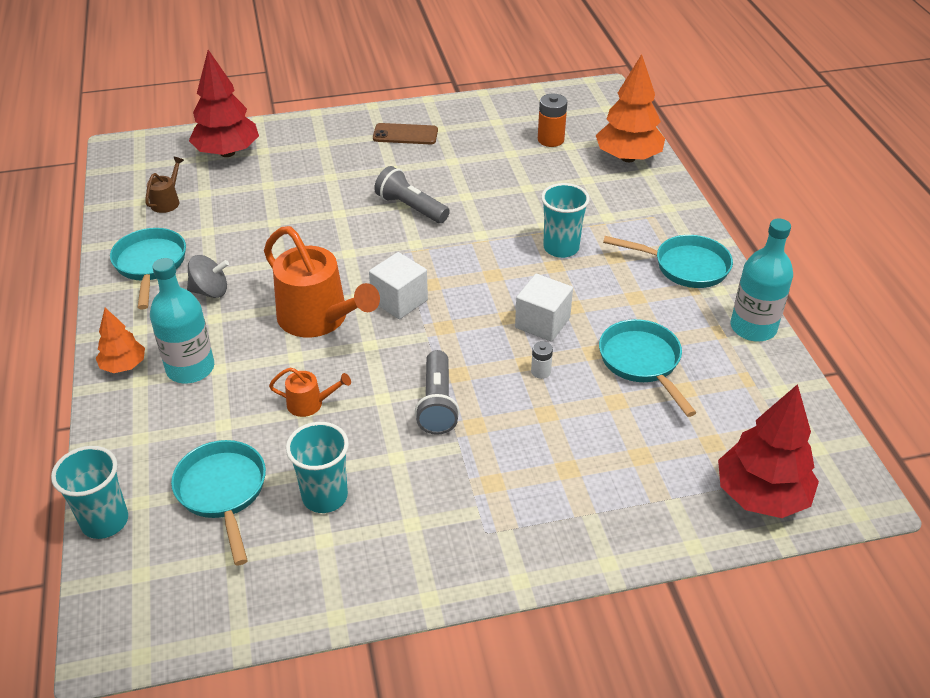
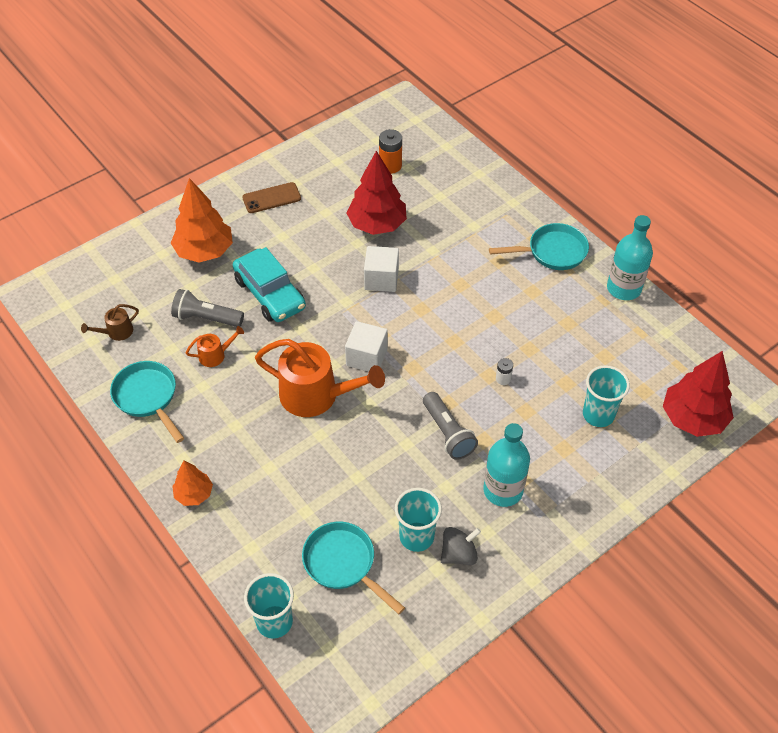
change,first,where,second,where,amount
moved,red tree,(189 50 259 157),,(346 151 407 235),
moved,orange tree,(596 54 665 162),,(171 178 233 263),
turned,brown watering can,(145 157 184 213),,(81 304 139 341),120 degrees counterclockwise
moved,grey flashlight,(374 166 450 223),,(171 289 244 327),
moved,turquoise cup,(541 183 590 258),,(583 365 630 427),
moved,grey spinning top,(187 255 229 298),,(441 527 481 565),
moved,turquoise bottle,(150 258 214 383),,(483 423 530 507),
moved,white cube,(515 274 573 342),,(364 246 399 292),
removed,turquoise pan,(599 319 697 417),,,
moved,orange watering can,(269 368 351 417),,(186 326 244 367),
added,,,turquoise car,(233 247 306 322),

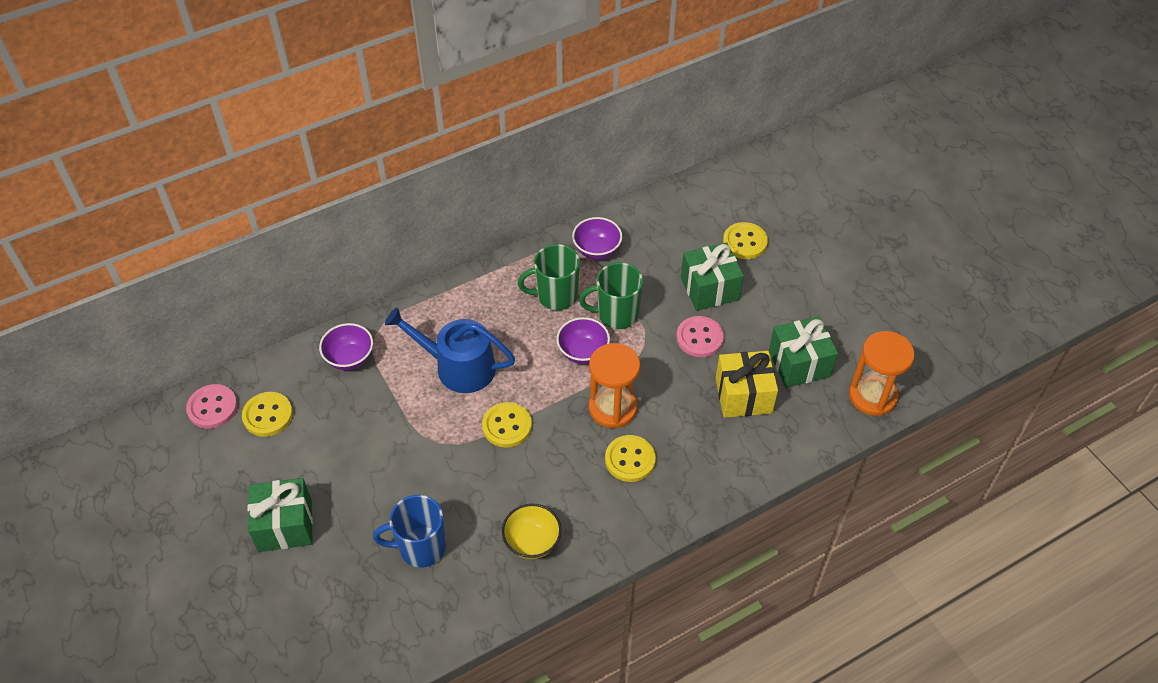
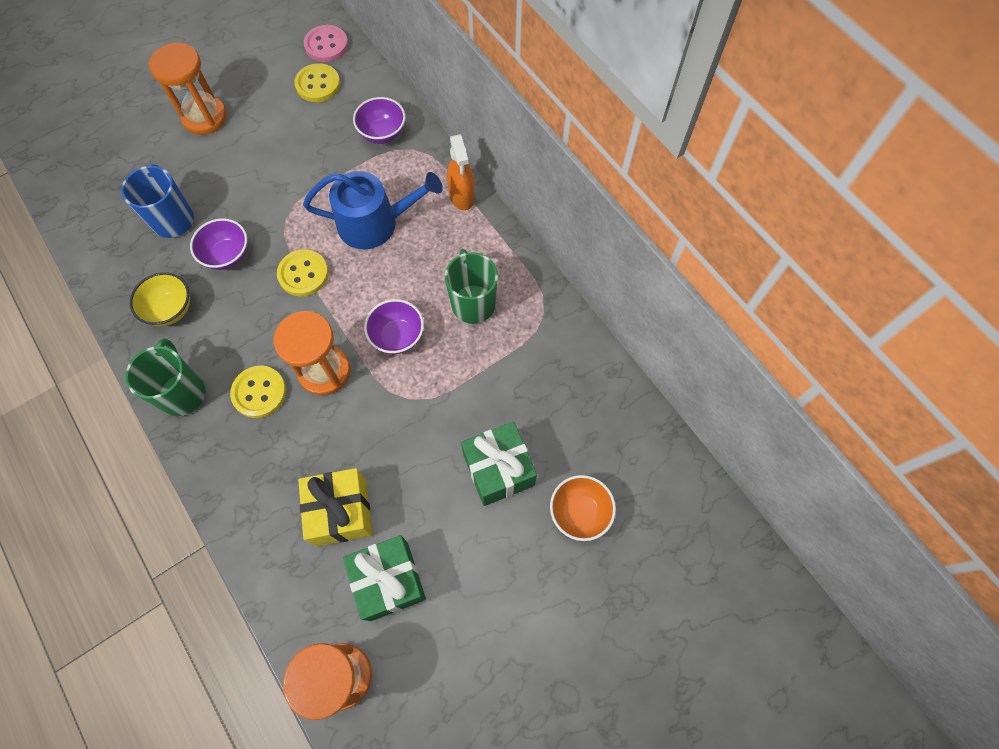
change,first,where,second,where,amount
moved,purple bowl,(572 217 622 260),,(190 218 247 270),
replaced,yellow button,(723 222 768 259),orange bowl,(550 475 616 541),
moved,green mug,(579 262 643 329),,(125 338 205 416),
turned,blue watering can,(385 307 515 393),,(303 171 443 249),75 degrees clockwise
removed,pink button,(676 316 724 357),,,
replaced,green gift,(247 478 313 552),orange hourglass,(148 43 227 135),
added,,,orange spray bottle,(447 134 475 211),

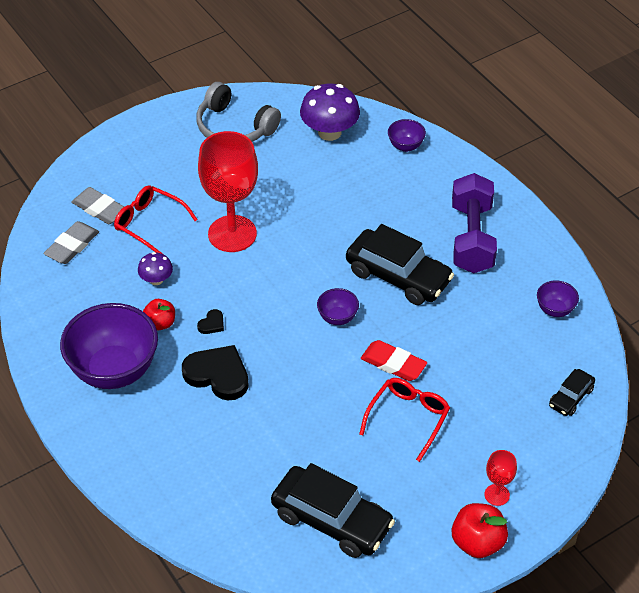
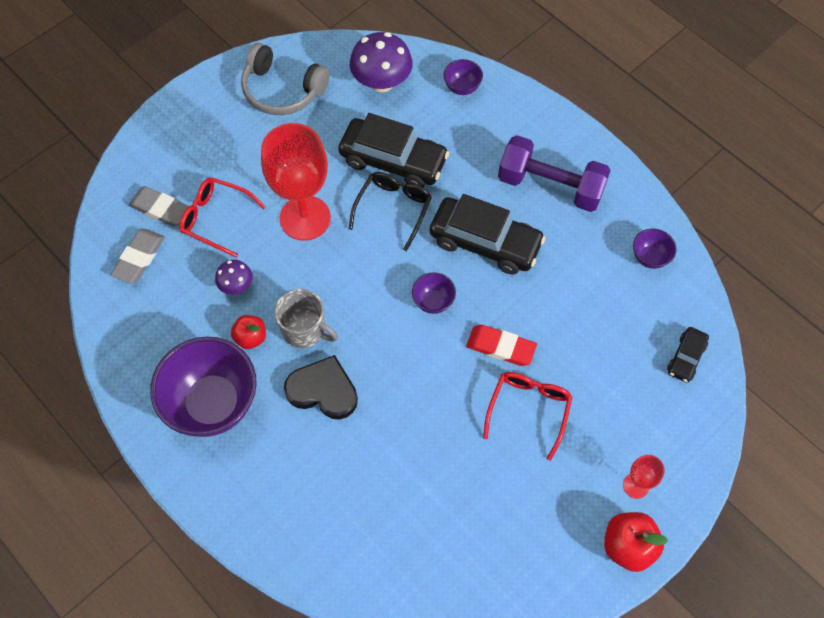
change,first,where,second,where,amount
turned,purple dumbbell,(452 173 497 273),,(498 135 611 212),60 degrees counterclockwise
replaced,black heart,(197 309 224 334),grey mug,(274 289 338 348),
moved,black car,(271 463 395 558),,(338 113 449 187),
added,,,black glasses,(349 172 432 251),

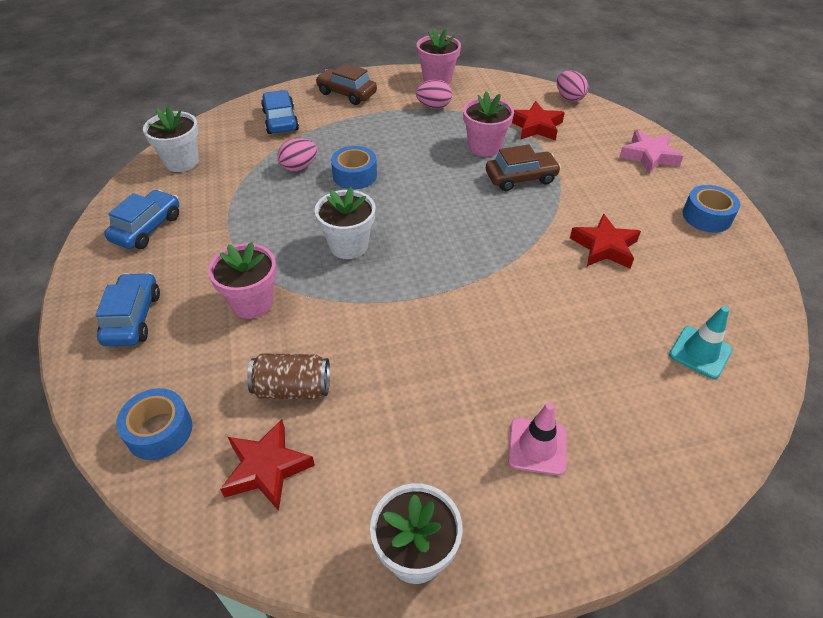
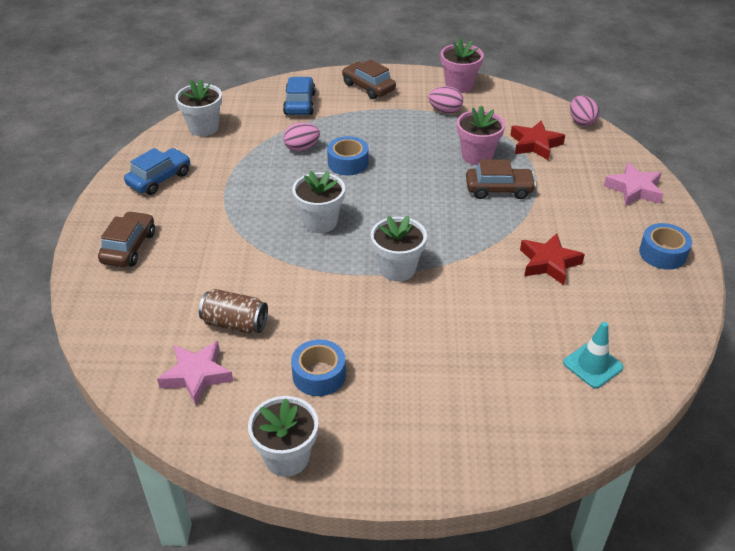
change,first,where,second,where,amount
removed,pink flower pot,(208 242 276 319),,,
recoloured,blue car,(96 272 160 346),brown car,(98 211 155 267),
moved,blue tape,(116 388 192 460),,(291 339 346 396),
removed,pink traffic cone,(508 402 567 475),,,
recoloured,red star,(220 419 315 511),pink star,(157 341 233 405),
added,,,white flower pot,(371 216 427 281),

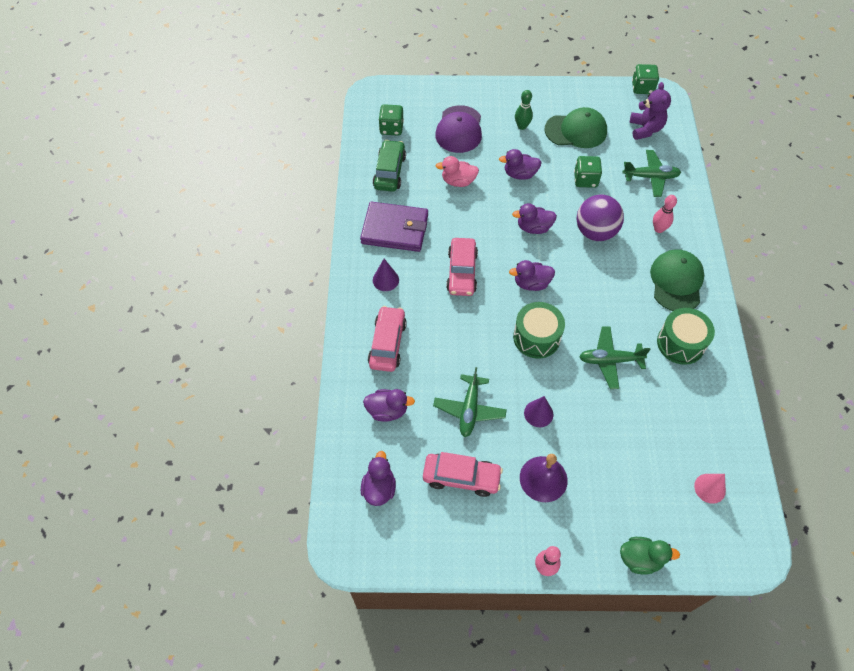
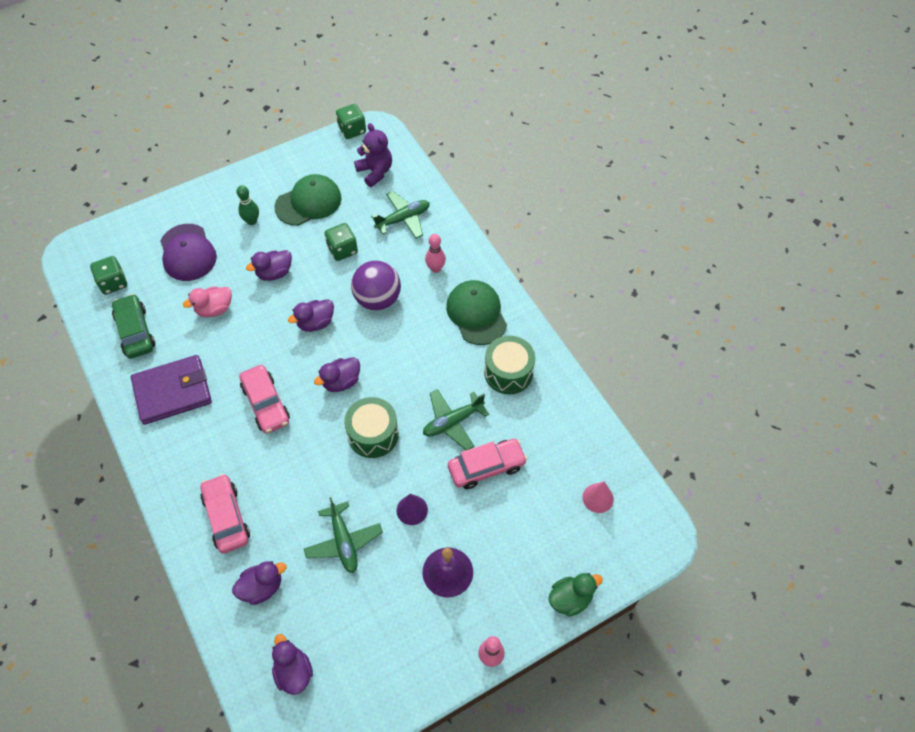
change,first,where,second,where,amount
removed,purple cone,(373 259 399 291),,,
moved,pink car,(423 452 503 497),,(448 439 527 489),

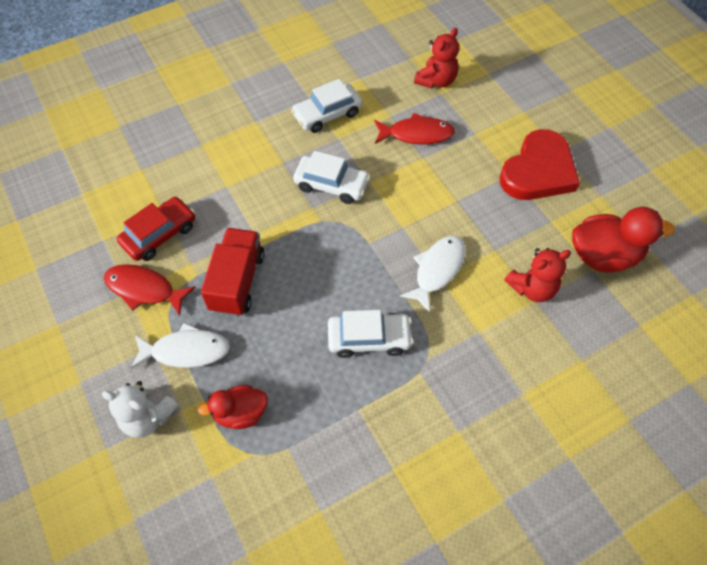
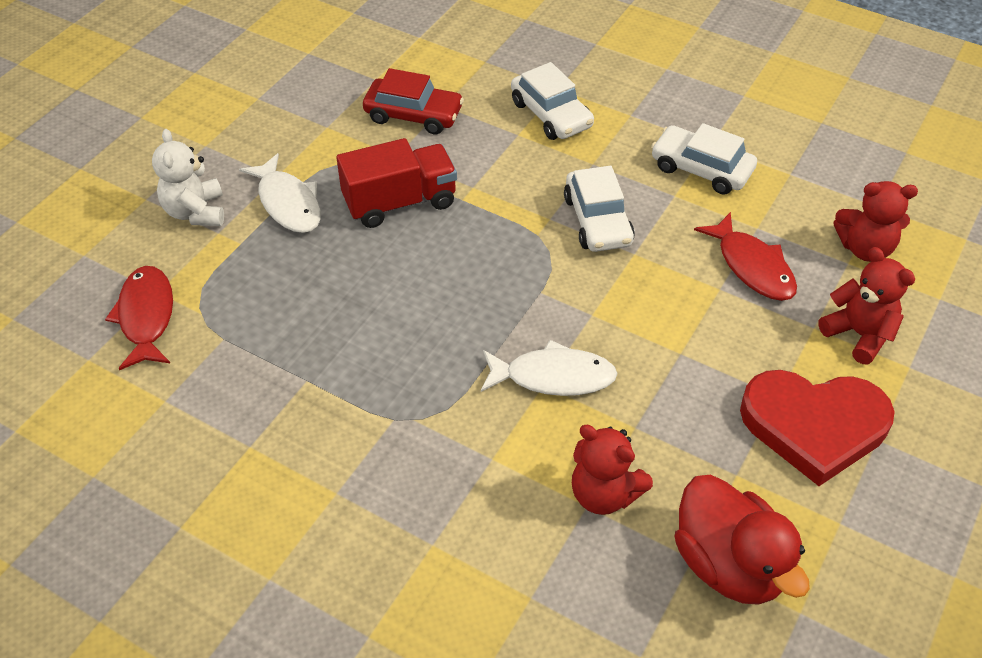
change,first,where,second,where,amount
moved,red fish,(104 264 196 316),,(105 266 173 370),
moved,white car,(328 310 413 358),,(511 62 594 140),
removed,red duck,(198 385 268 429),,,
added,,,red teddy bear,(818 247 915 364),

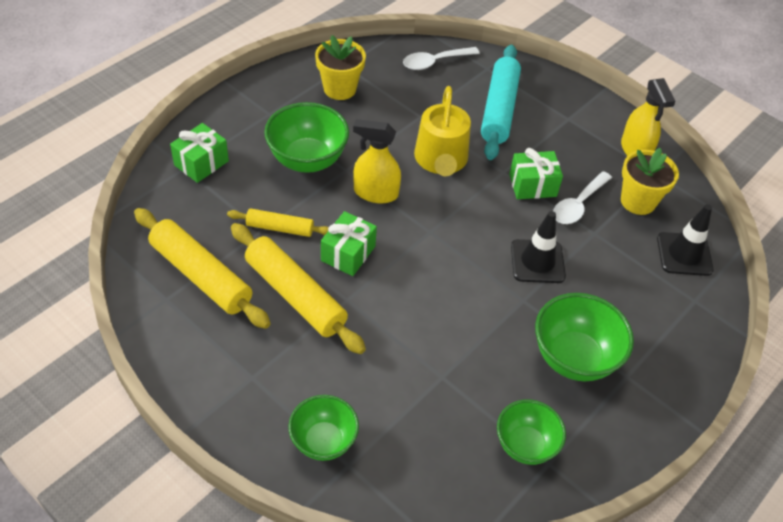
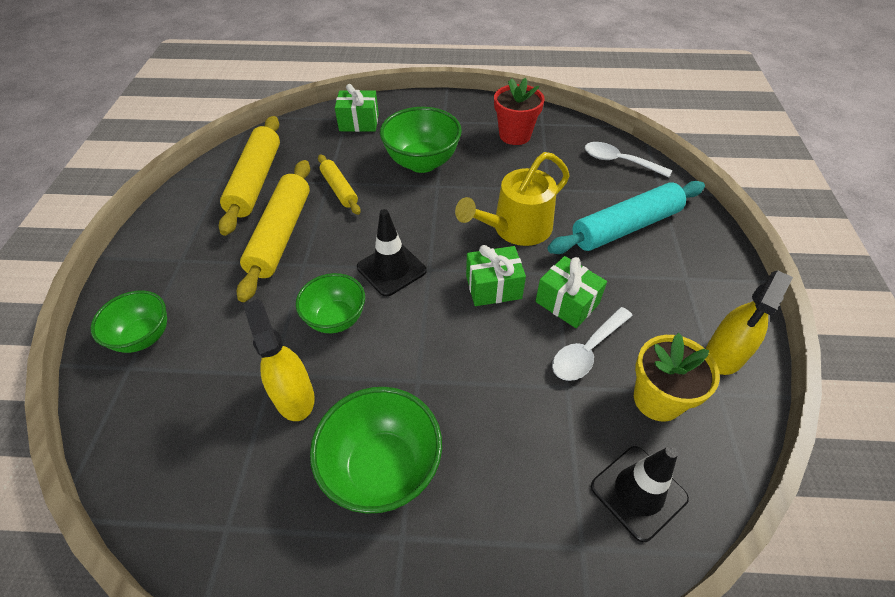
change,first,where,second,where,amount
recoloured,yellow flower pot,(315 35 366 100),red flower pot,(494 78 545 145),
moved,yellow spray bottle,(353 119 401 204),,(243 299 315 421),
turned,white spoon,(553 171 612 224),,(552 307 633 381),45 degrees counterclockwise
moved,green gift,(321 211 377 276),,(466 245 526 306),
moved,black traffic cone,(511 211 566 283),,(357 209 427 297),
moved,green bowl,(497 400 566 465),,(296 273 365 333),

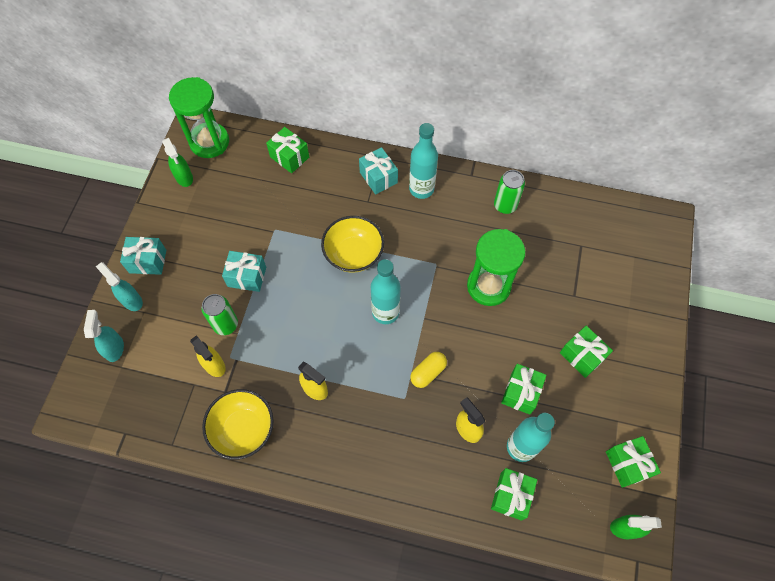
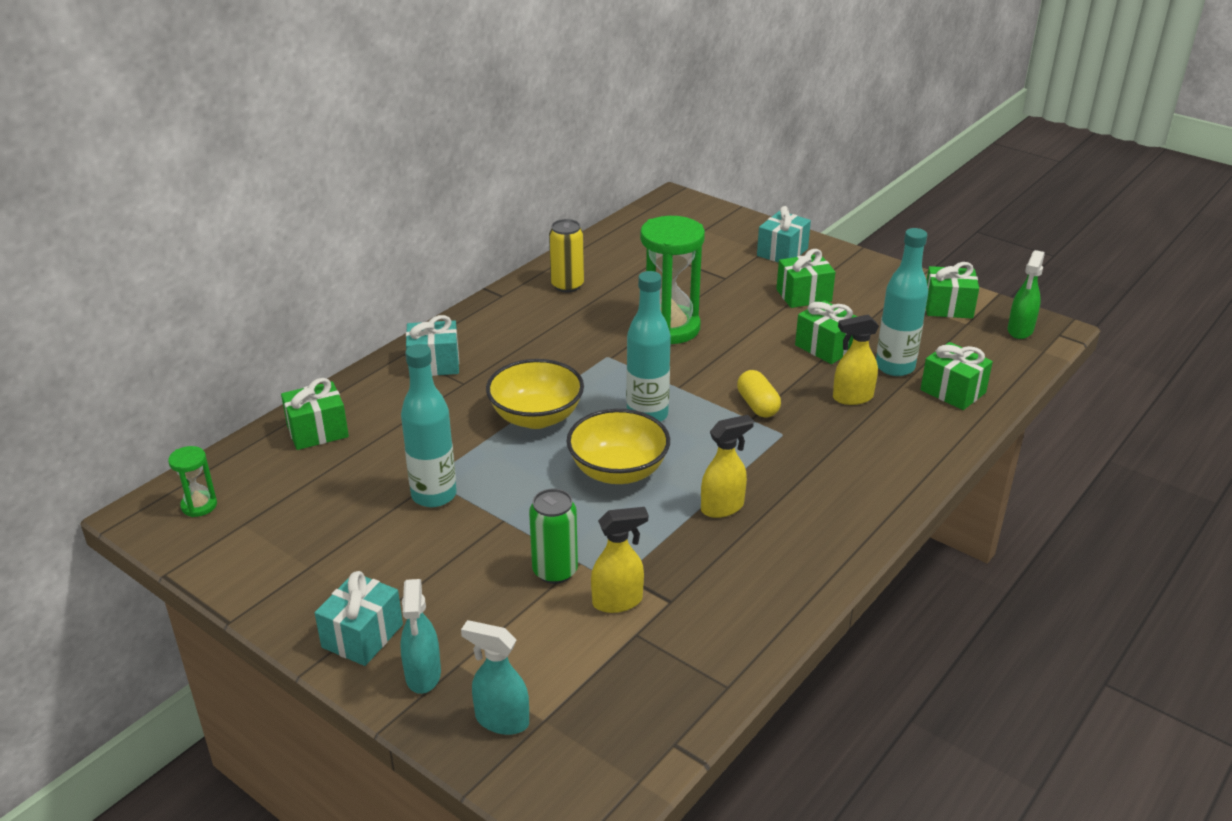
change,first,where,second,where,amount
resized,green hourglass,(169 77 229 158),,(168 446 217 517),x0.47
moved,turquoise bottle,(409 123 438 199),,(401 344 457 507),
removed,green spray bottle,(162 138 193 187),,,
recoloured,green can,(494 170 525 214),yellow can,(549 219 584 292),
moved,turquoise gift,(222 251 266 292),,(757 206 811 263),
turned,turquoise spray bottle,(96 262 143 311),,(400 579 441 694),75 degrees counterclockwise
moved,yellow bowl,(202 389 274 460),,(567 409 670 484),

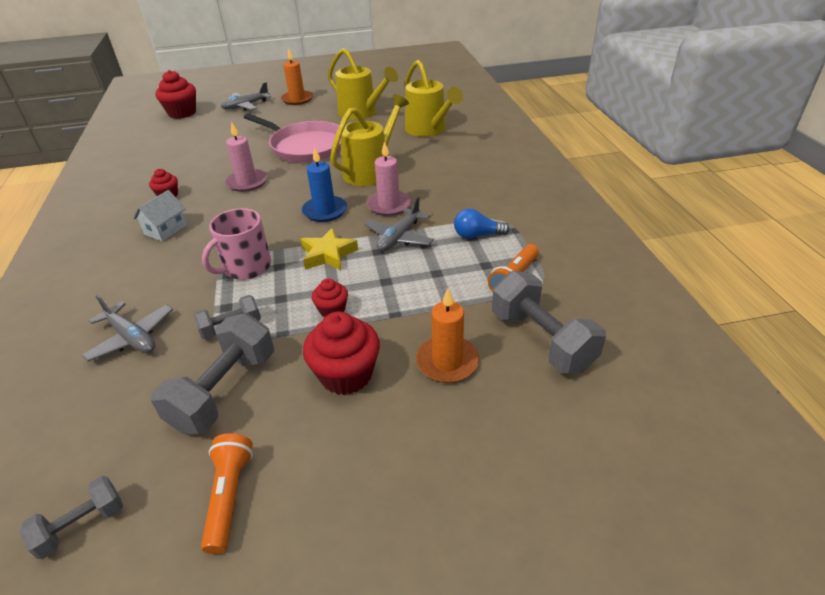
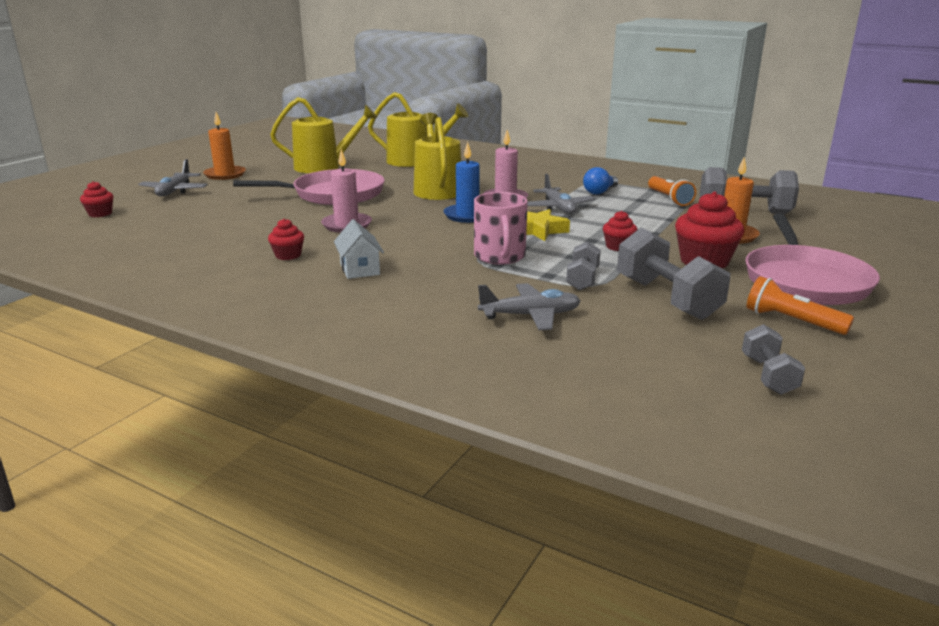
change,first,where,second,where,amount
resized,red cupcake,(155 70 196 119),,(80 181 113 217),x0.55
added,,,pink pan,(745 214 880 305),

